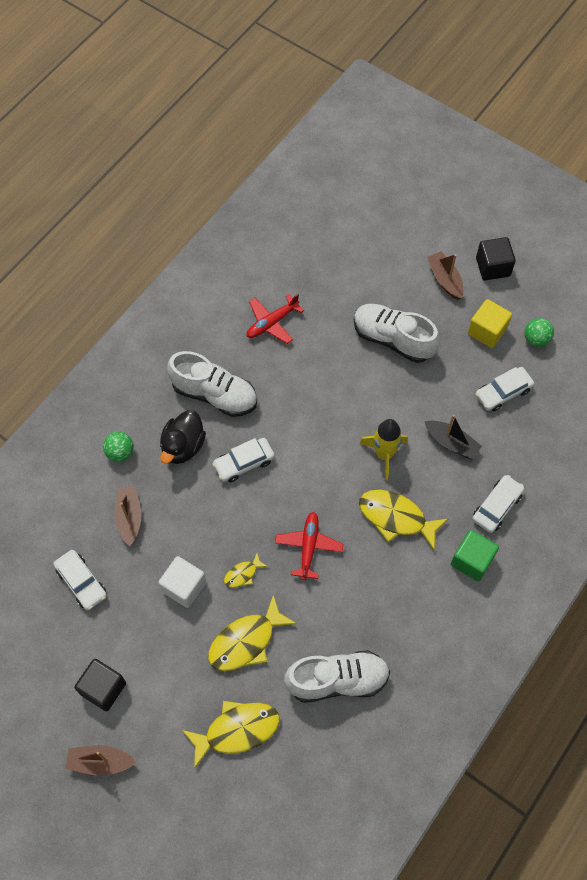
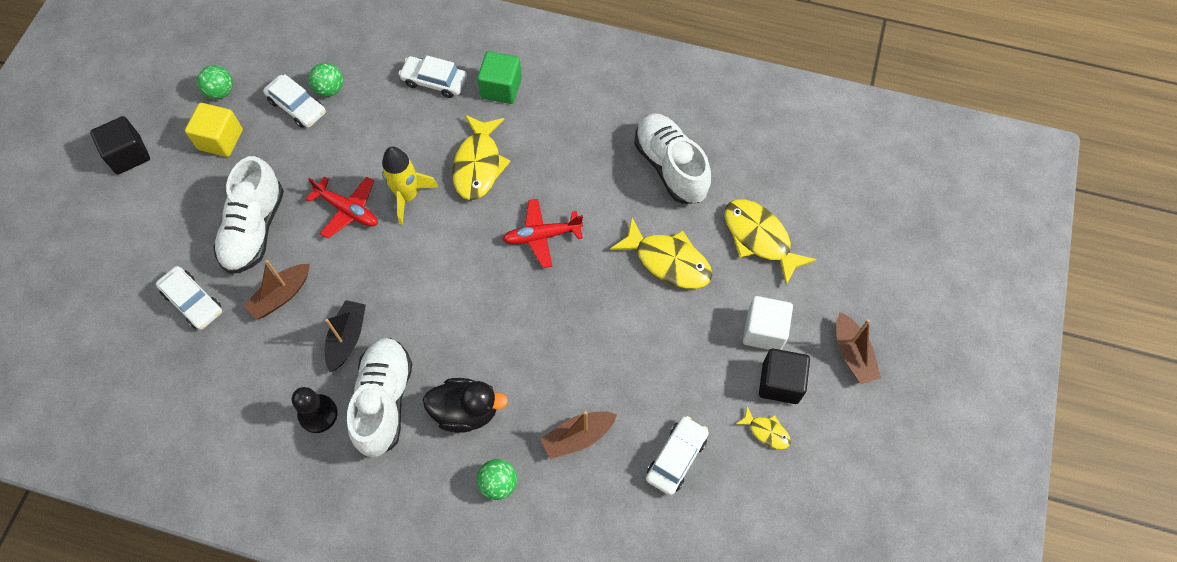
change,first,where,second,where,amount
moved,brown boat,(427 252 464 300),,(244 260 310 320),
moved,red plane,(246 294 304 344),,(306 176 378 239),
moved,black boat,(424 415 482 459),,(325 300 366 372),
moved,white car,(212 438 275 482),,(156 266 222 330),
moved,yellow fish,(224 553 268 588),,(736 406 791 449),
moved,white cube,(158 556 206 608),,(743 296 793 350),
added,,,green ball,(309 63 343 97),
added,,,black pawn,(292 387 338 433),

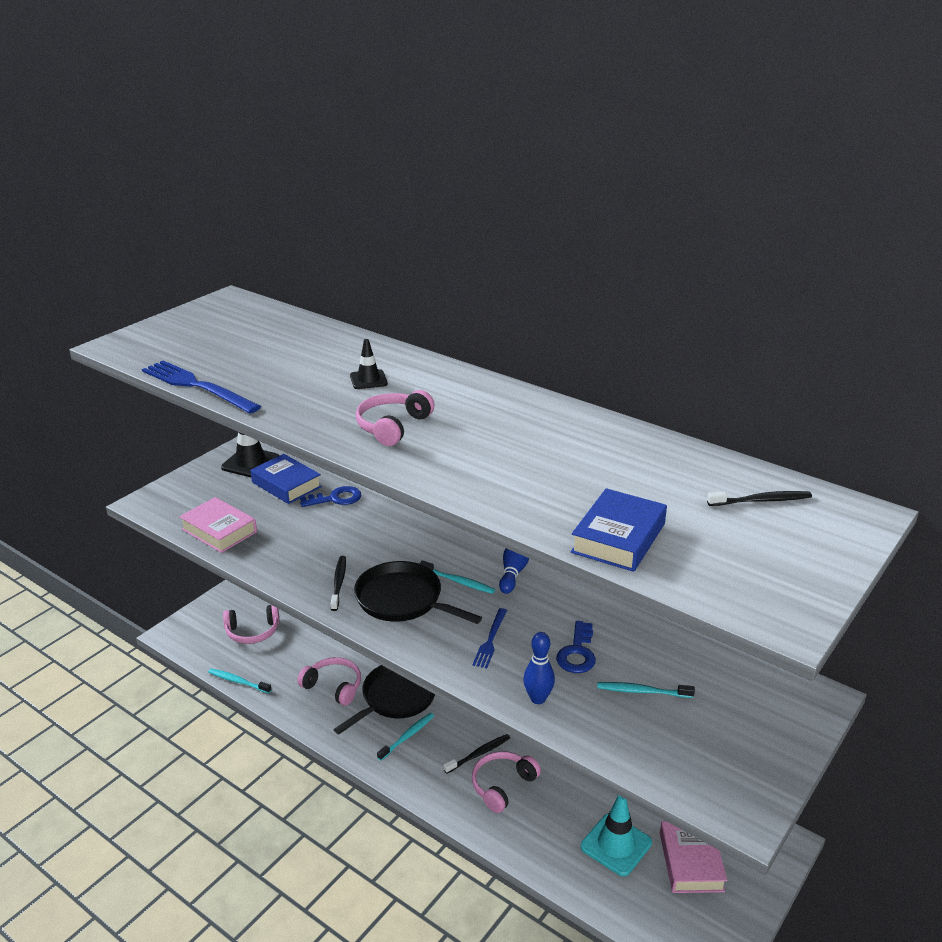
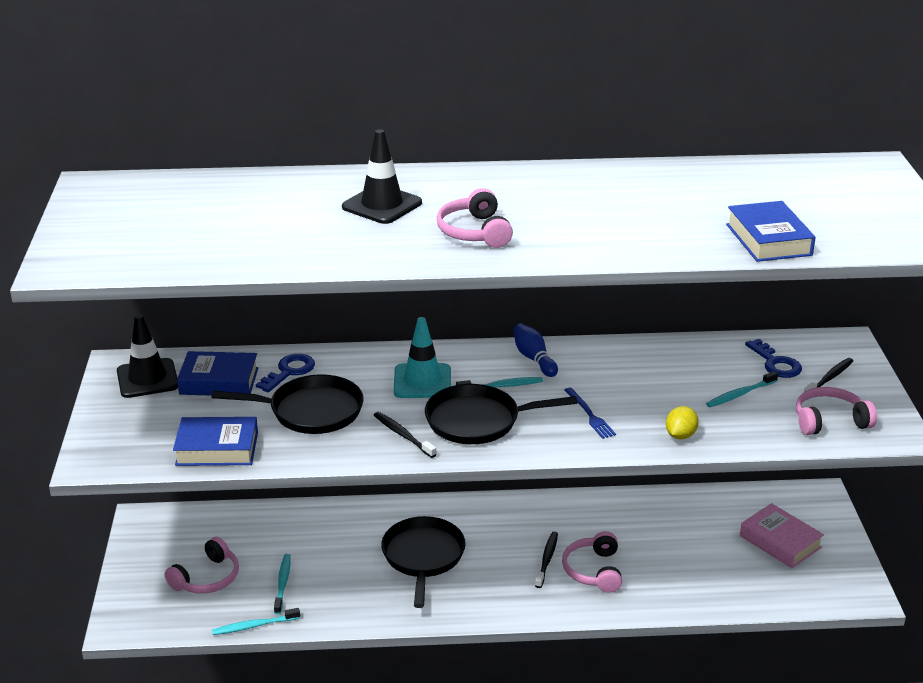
change,first,where,second,where,amount
resized,black traffic cone,(350 339 388 389),,(342 129 422 224),x1.66
removed,blue fork,(142 361 261 414),,,
moved,black toothbrush,(707 491 812 506),,(804 358 853 392),
recoloured,pink book,(179 497 257 553),blue book,(173 417 258 466),
moved,blue key,(556 621 596 673),,(745 339 802 378),
replaced,blue bowling pin,(523 632 555 704),yellow lemon,(666 406 699 439),
moved,pink headphones,(297 657 361 706),,(796 387 877 435),
moved,turquoise toothbrush,(377 713 434 761),,(274 554 291 614),
moved,turquoise traffic cone,(581 795 652 876),,(394 317 451 398),
added,,,black pan,(211 374 364 434),

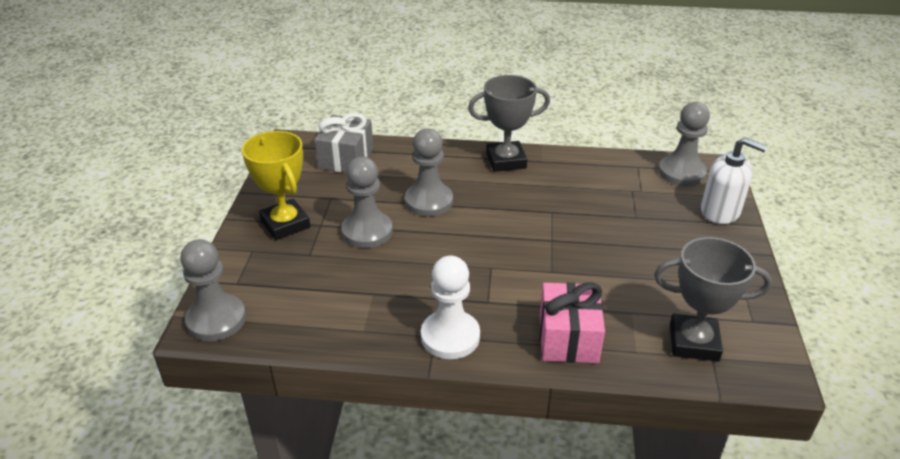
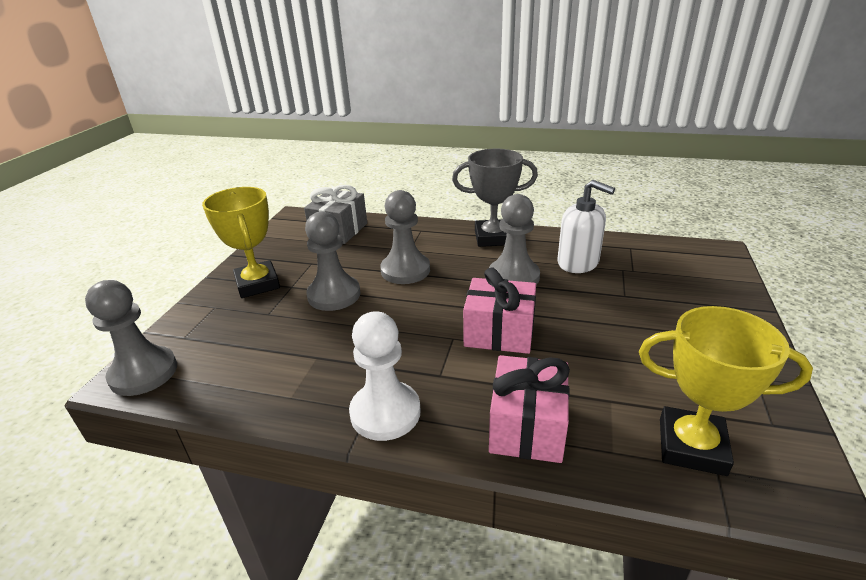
change,first,where,second,where,amount
moved,grey pawn,(659 102 710 186),,(489 194 540 285),
moved,white soap dispenser,(701 137 767 224),,(558 180 615 273),
recoloured,grey trophy,(654 237 772 361),yellow trophy,(639 306 813 476),
added,,,pink gift,(463 268 536 354),

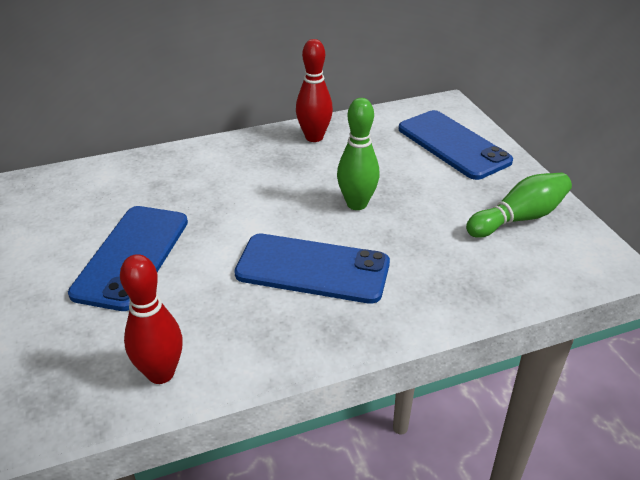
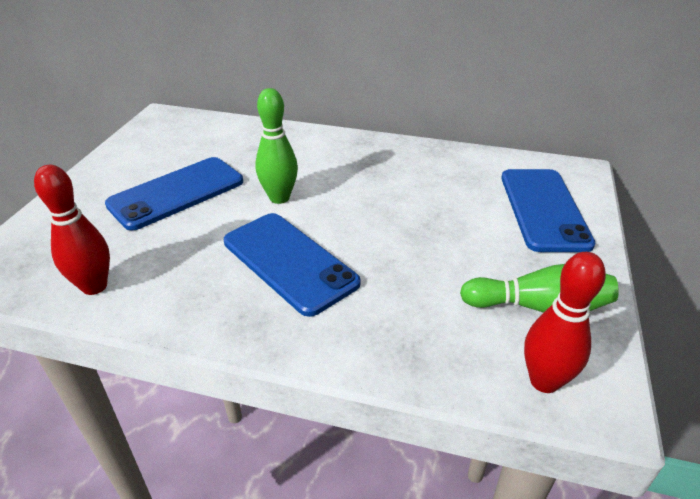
change,first,where,second,where,amount
moved,red bowling pin,(296 39 333 142),,(524 252 606 393),
moved,green bowling pin,(337 98 380 210),,(255 88 298 204),

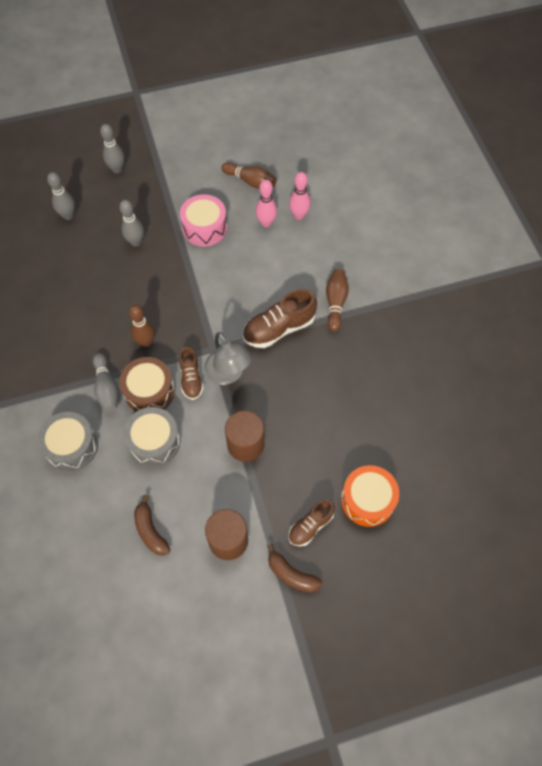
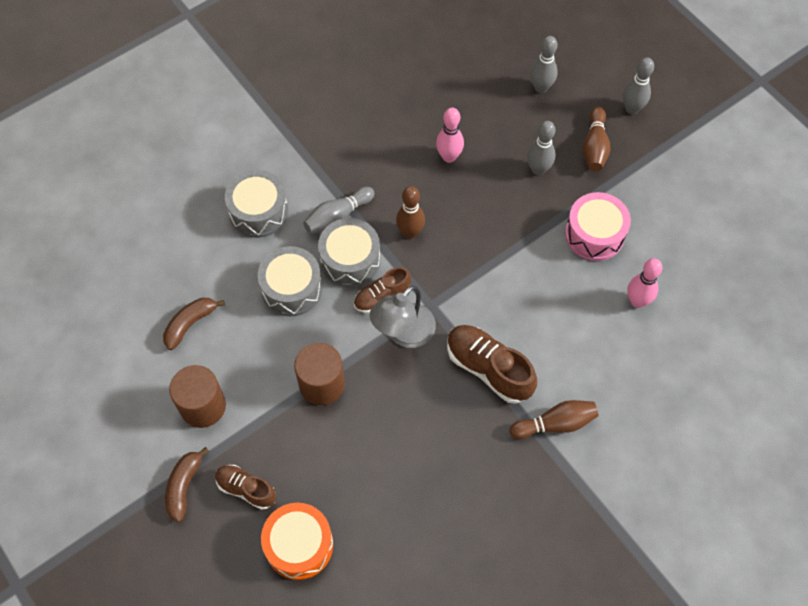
change,first,where,second,where,amount
moved,brown bowling pin,(222 162 277 189),,(582 106 611 172),
moved,pink bowling pin,(289 172 311 220),,(436 108 464 163),
recoloured,brown drum,(119 357 175 412),grey drum,(318 218 381 287),

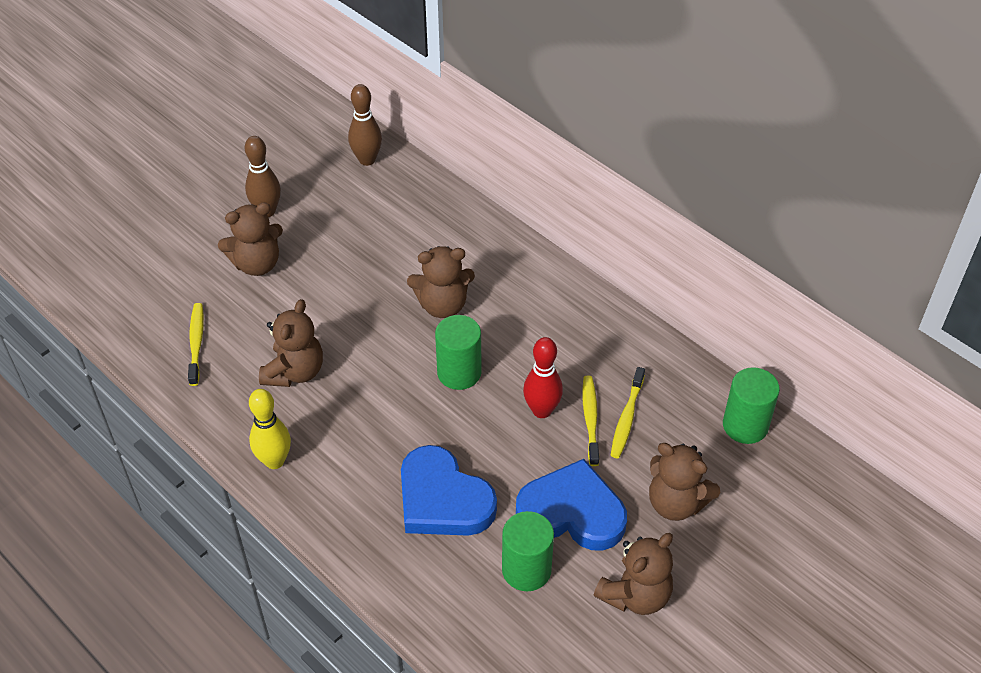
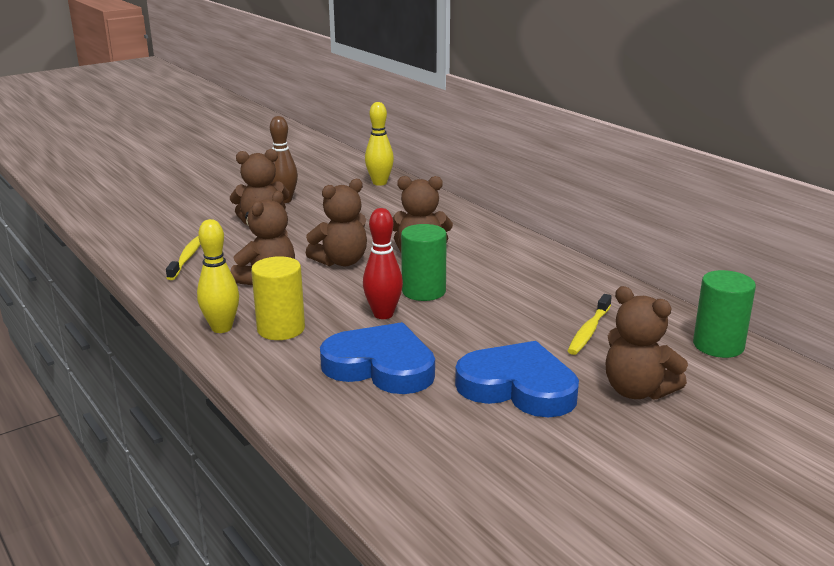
change,first,where,second,where,amount
recoloured,brown bowling pin,(348 84 382 166),yellow bowling pin,(365 102 394 186),
moved,red bowling pin,(523 337 563 418),,(363 208 403 319),
removed,yellow toothbrush,(582 376 599 466),,,
turned,blue heart,(401 445 497 536),,(320 322 435 394),150 degrees clockwise
removed,green cylinder,(502 511 554 591),,,
moved,brown teddy bear,(594 533 673 615),,(306 179 367 266),
added,,,yellow cylinder,(251 256 305 340),

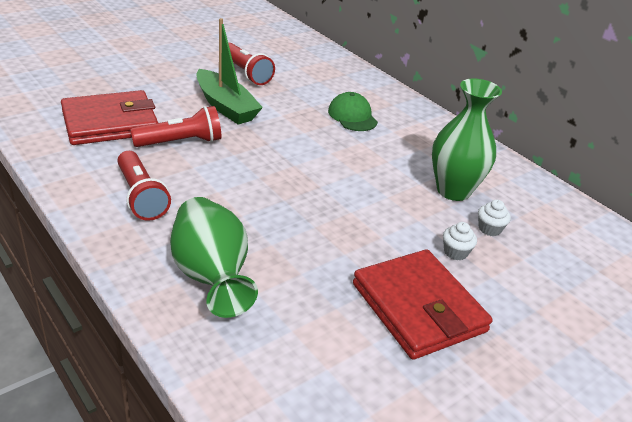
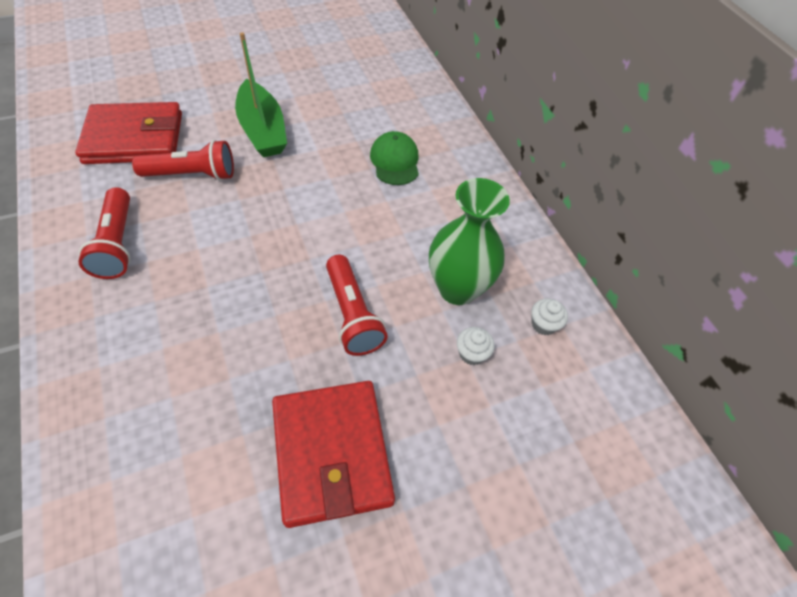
change,first,where,second,where,amount
moved,red flashlight,(228 43 275 85),,(326 255 388 356),
removed,green vase,(170 197 258 318),,,
moved,white cupcake,(443 222 477 260),,(531 298 568 335),

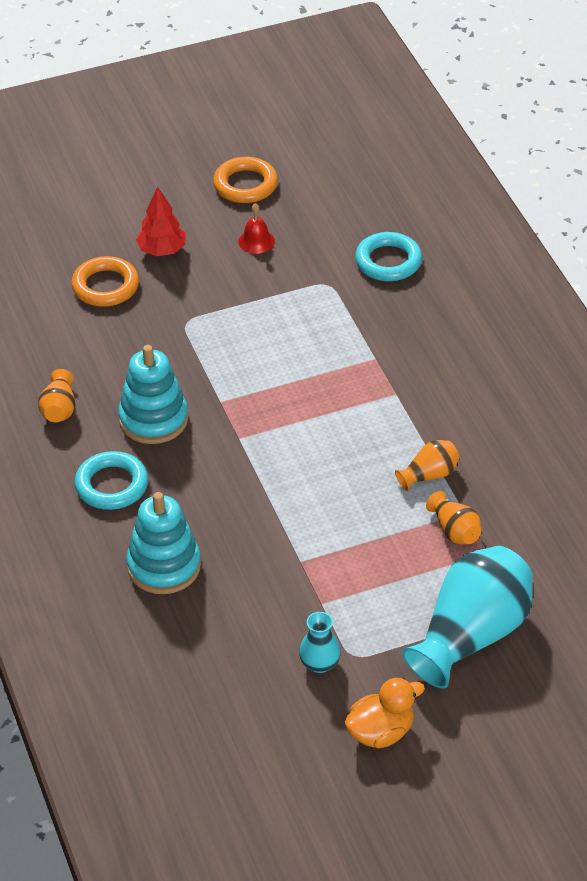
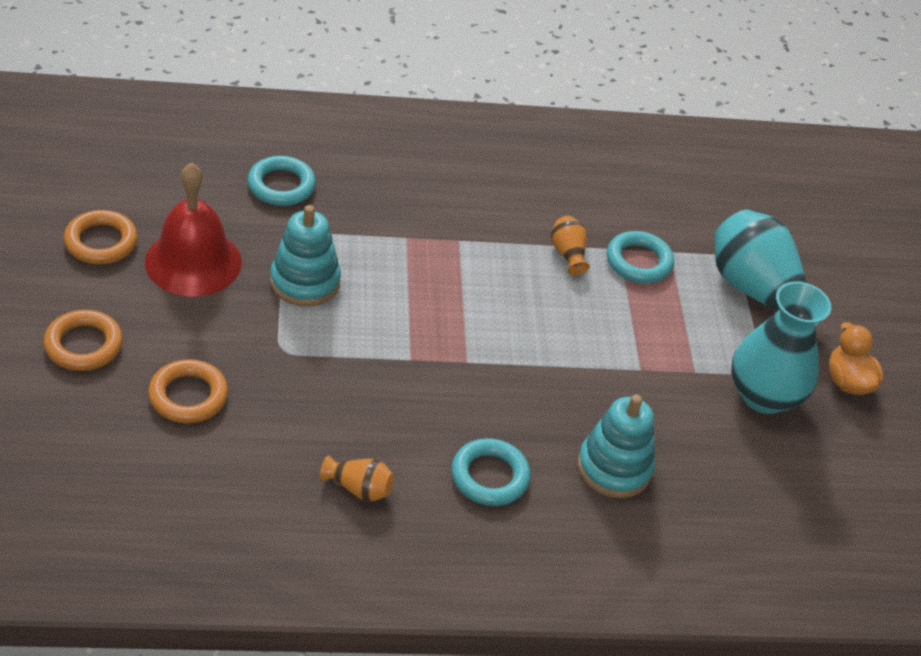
change,first,where,second,where,amount
removed,red tree,(136 187 186 256),,,
resized,red bell,(238 203 275 254),,(145 162 242 296),x2.41
moved,turquoise stacking toy,(118 345 188 444),,(270 205 341 307),
replaced,orange vase,(426 491 481 544),turquoise ring,(607 231 674 283),
resized,turquoise vase,(299 612 341 673),,(731 281 831 414),x2.20
added,,,orange ring,(43 310 123 371),

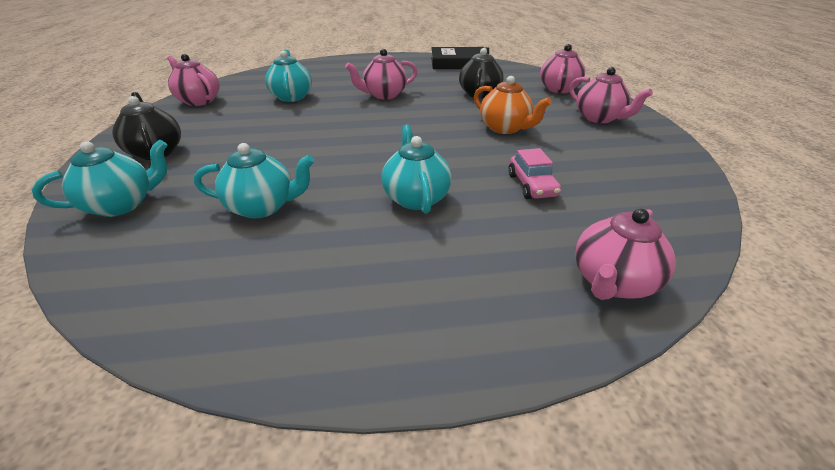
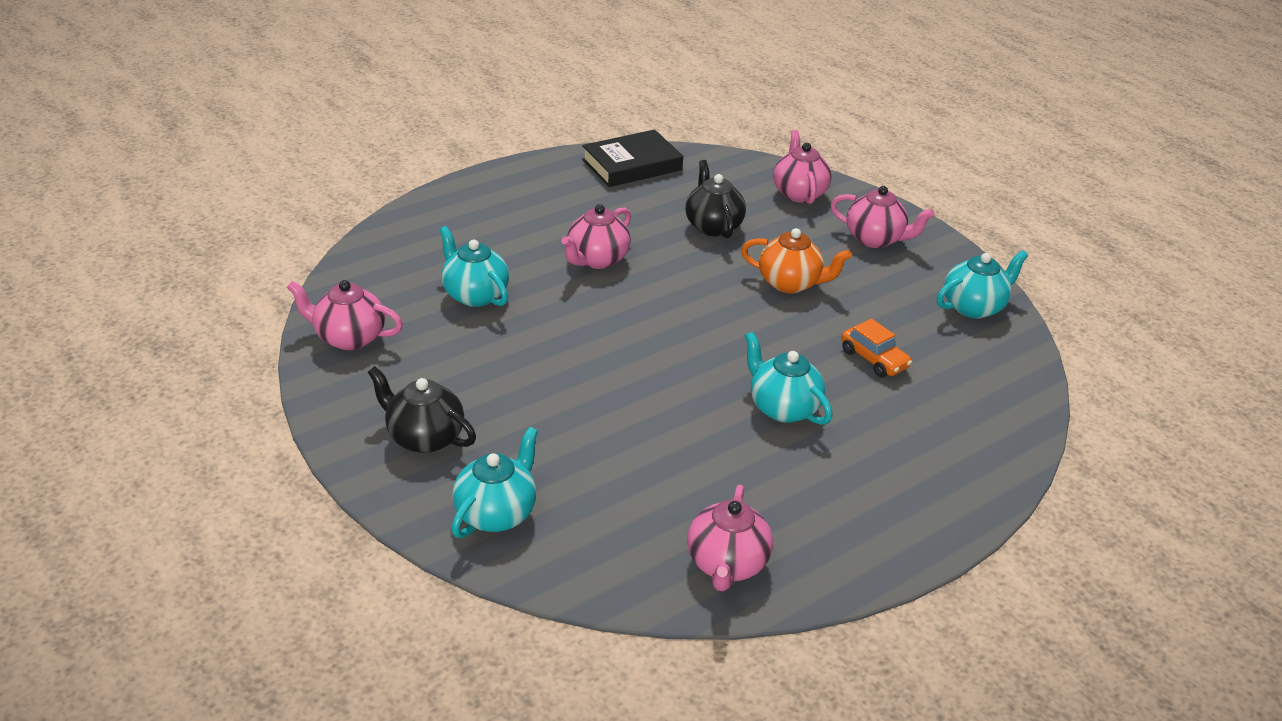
change,first,where,second,where,amount
moved,turquoise teapot,(194 143 315 218),,(937 250 1028 319),
recoloured,pink car,(508 148 561 199),orange car,(841 319 912 377),
moved,pink teapot,(575 209 676 300),,(687 485 773 591),

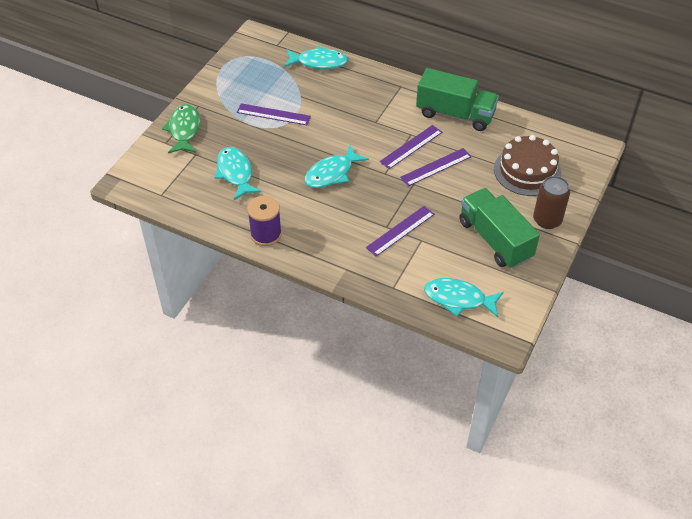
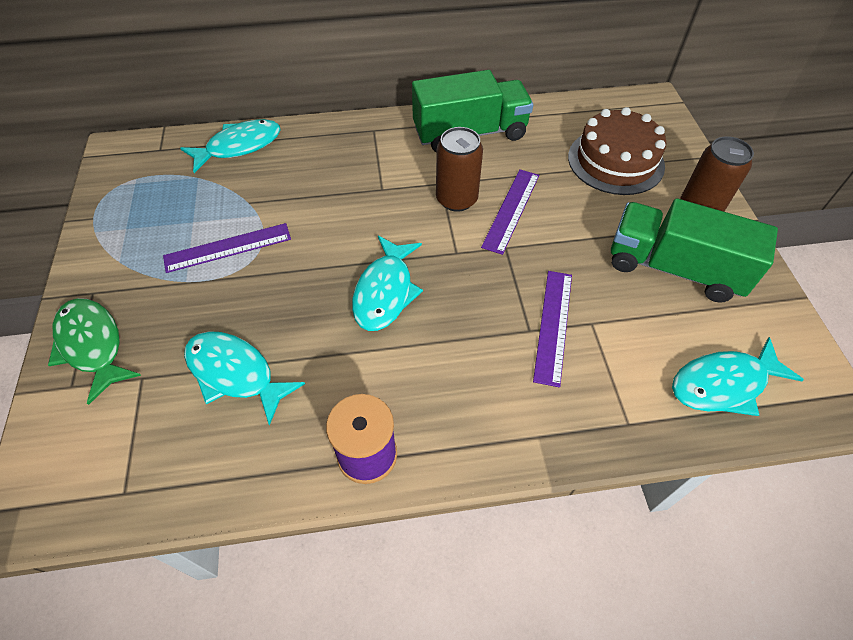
change,first,where,second,where,amount
replaced,purple ruler,(379 125 442 169),brown can,(436 127 483 212),

